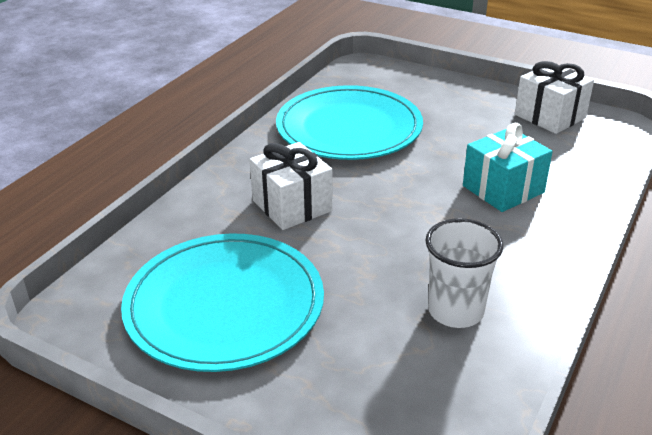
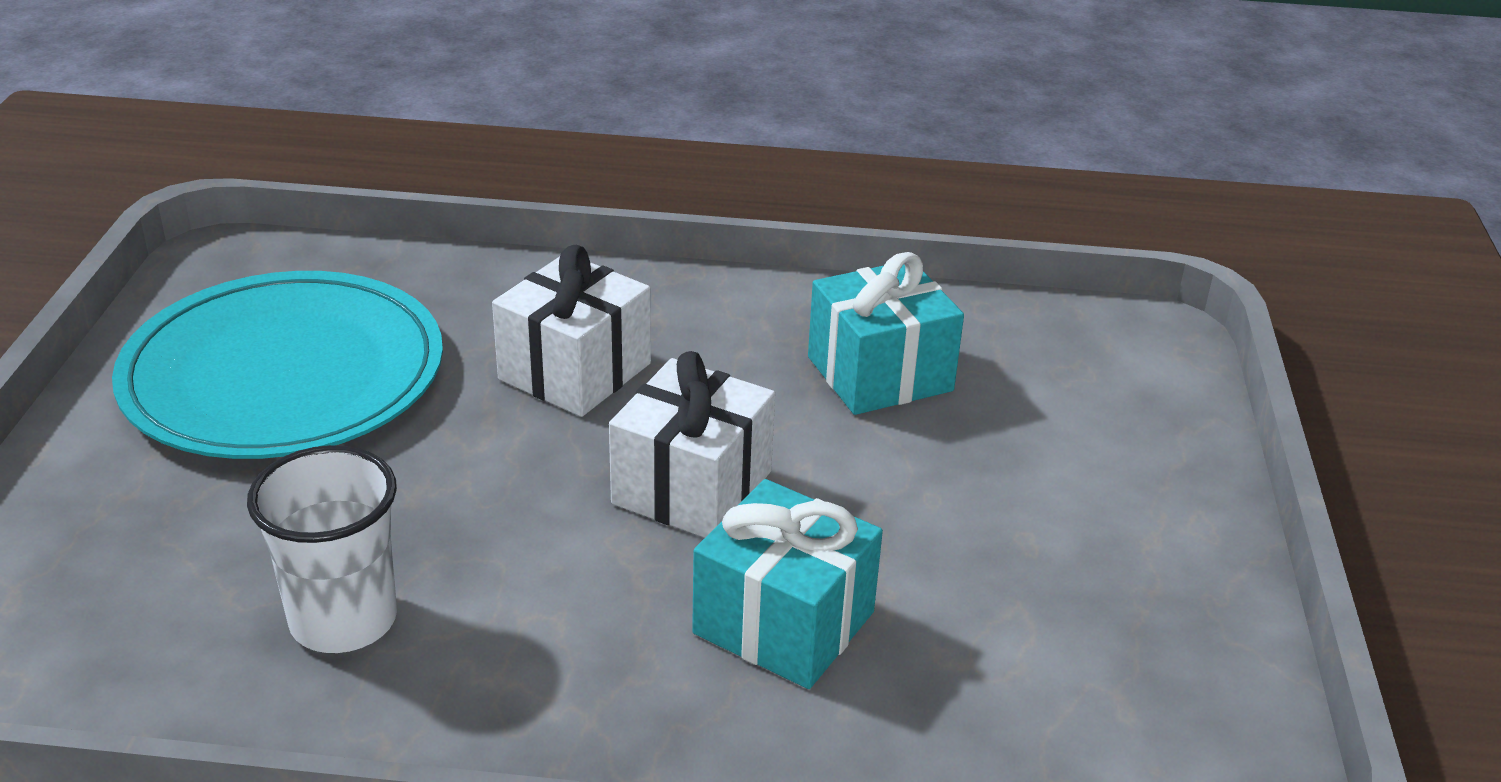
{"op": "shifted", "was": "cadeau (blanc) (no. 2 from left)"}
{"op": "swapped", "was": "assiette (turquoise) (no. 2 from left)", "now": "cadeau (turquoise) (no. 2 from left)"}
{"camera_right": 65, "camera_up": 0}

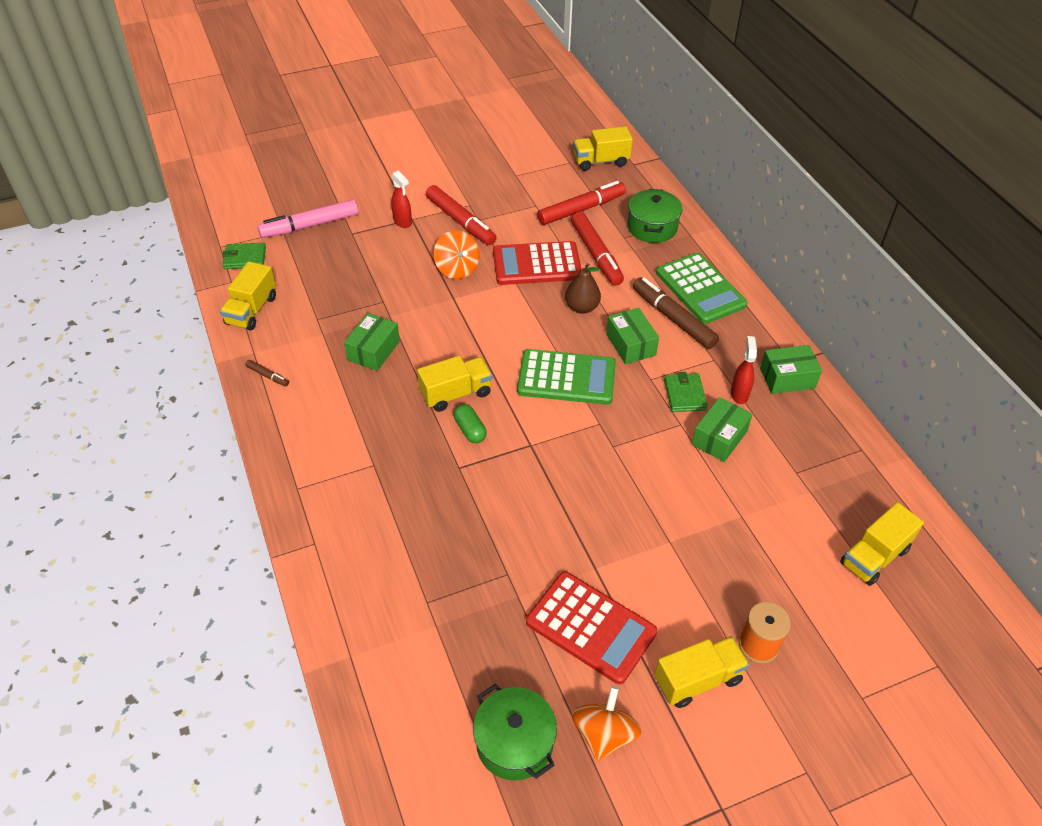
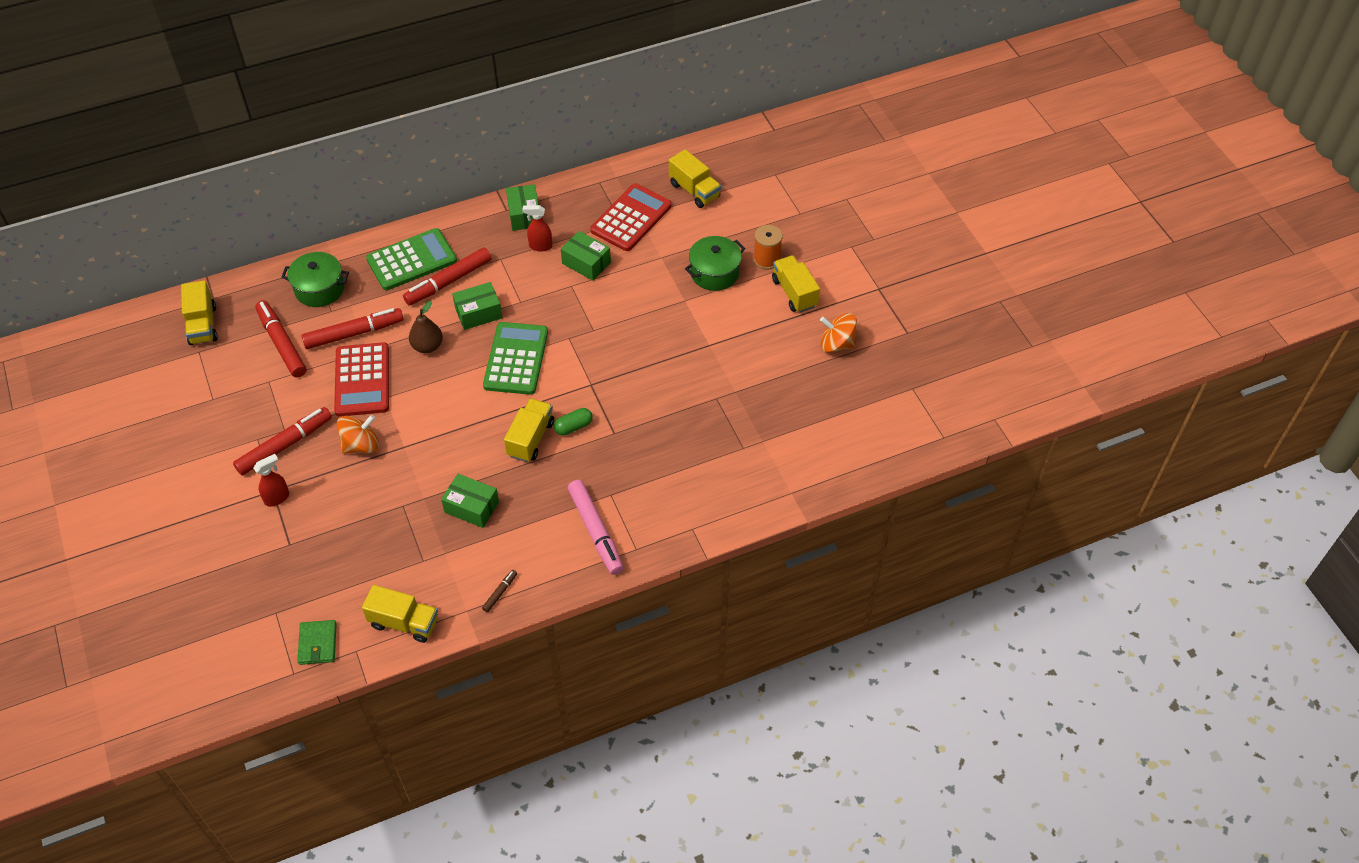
{"op": "repainted", "was": "feutre (marron) (no. 2 from left)", "now": "feutre (rouge) (no. 4 from left)"}
{"op": "rotated", "was": "camion (jaune) (no. 2 from left in the first image)", "clockwise": 45}
{"op": "shifted", "was": "feutre (rose)"}
{"op": "shifted", "was": "calculatrice (rouge) (no. 2 from left)"}
{"op": "shifted", "was": "marmite (vert) (no. 1 from left in the first image)", "now": "marmite (vert) (no. 2 from left)"}
{"op": "gone", "was": "portefeuille (vert) (no. 2 from left)"}
{"camera_right": -90, "camera_up": 5}

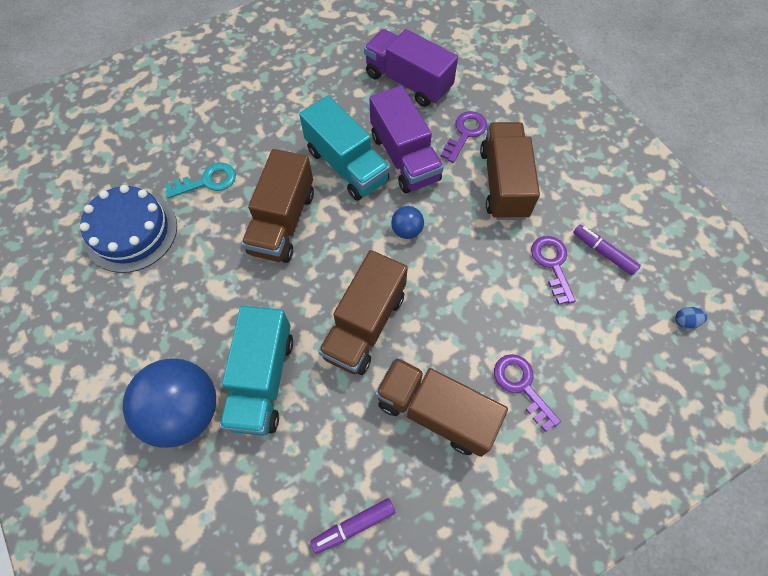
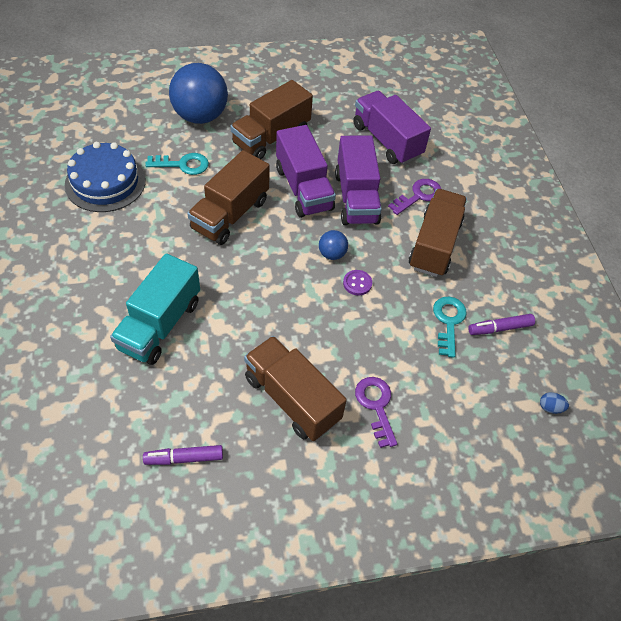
{"op": "shifted", "was": "balle (bleu) (no. 1 from left)"}
{"op": "shifted", "was": "camion (marron) (no. 2 from left)"}
{"op": "repainted", "was": "camion (turquoise) (no. 2 from left)", "now": "camion (violet) (no. 1 from left)"}
{"op": "new", "now": "bouton (violet)"}
{"op": "repainted", "was": "clé (violet) (no. 3 from left)", "now": "clé (turquoise) (no. 2 from left)"}
{"op": "rotated", "was": "feutre (violet) (no. 2 from left)", "clockwise": -75}
{"camera_right": 15, "camera_up": -10}

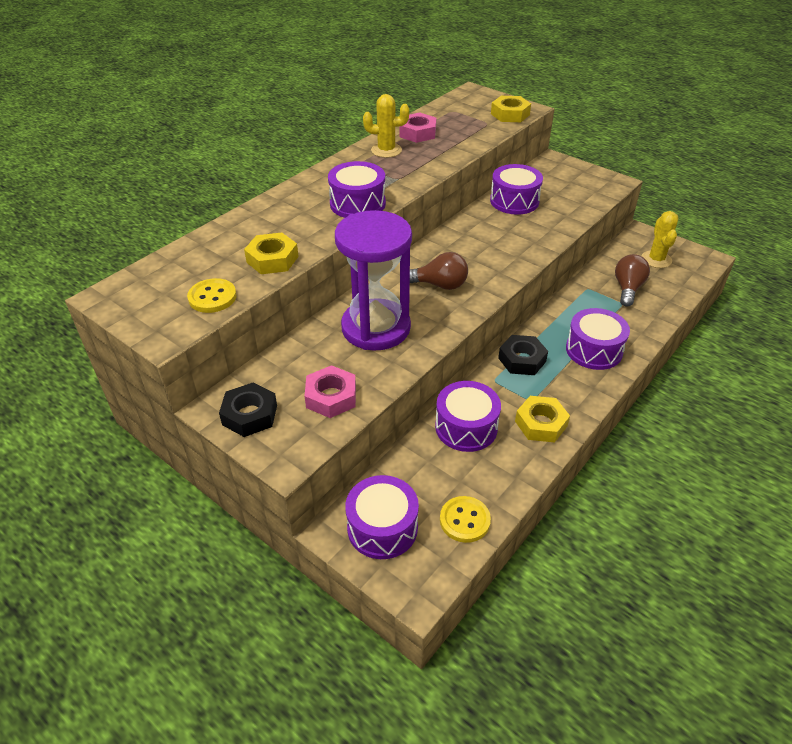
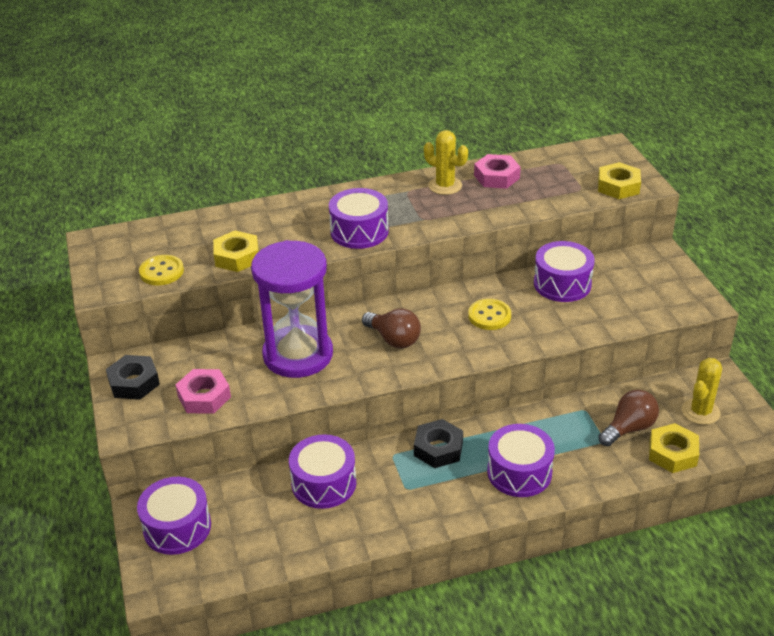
{"op": "shifted", "was": "bouton (jaune) (no. 2 from left)"}
{"op": "shifted", "was": "écrou (jaune) (no. 3 from left)"}
{"camera_right": 35, "camera_up": -5}

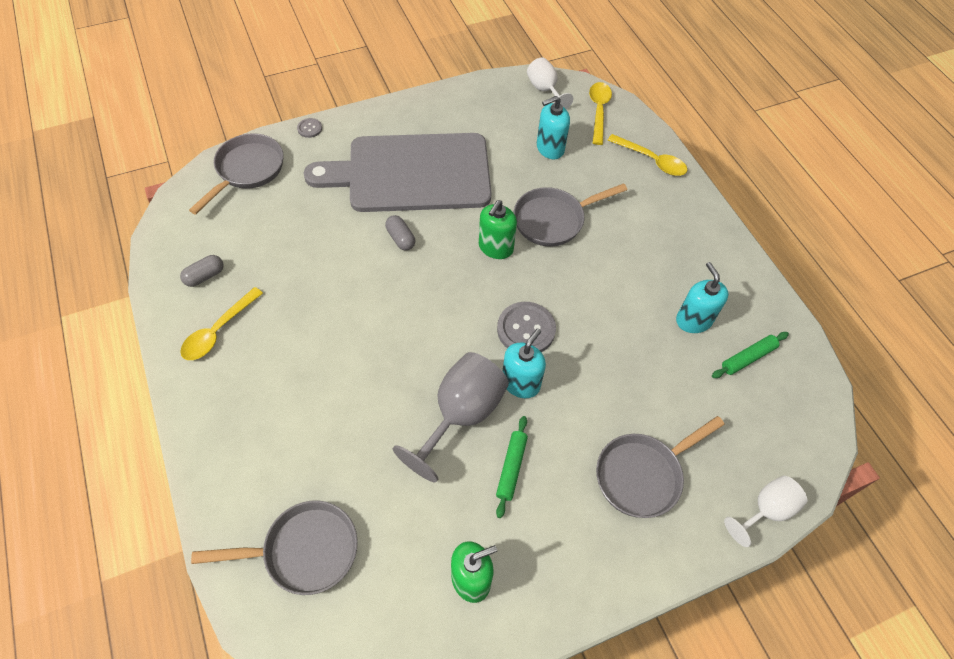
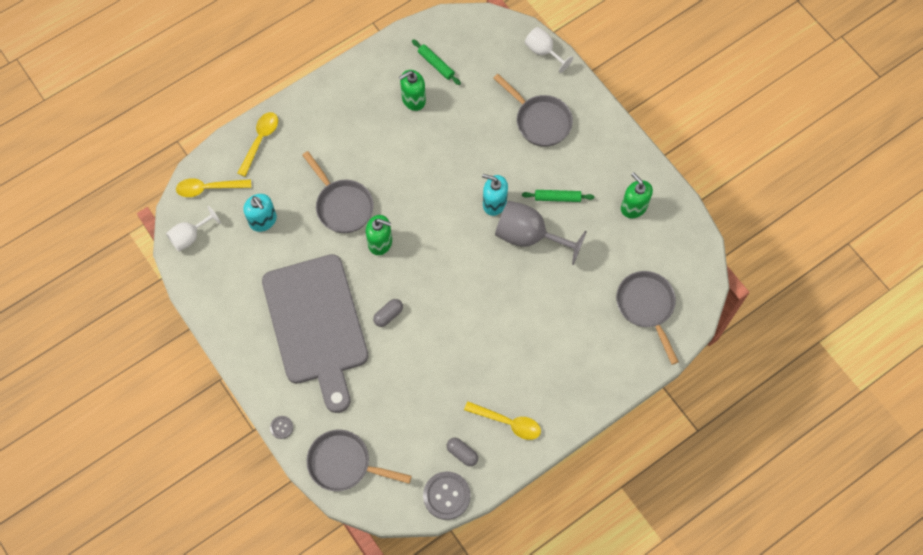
{"op": "repainted", "was": "distributeur de savon (turquoise) (no. 3 from left)", "now": "distributeur de savon (vert) (no. 2 from left)"}
{"op": "shifted", "was": "bouton (gris) (no. 2 from left)"}
{"camera_right": -100, "camera_up": 10}

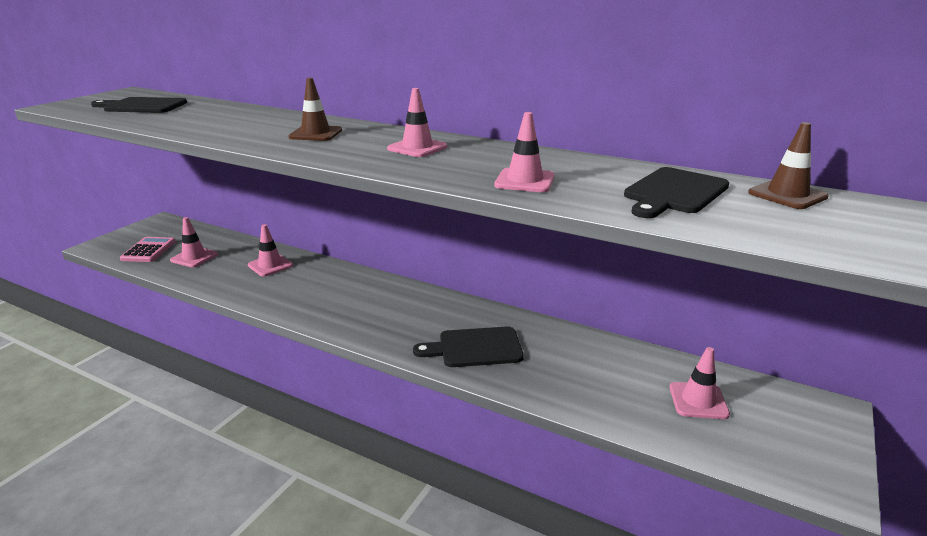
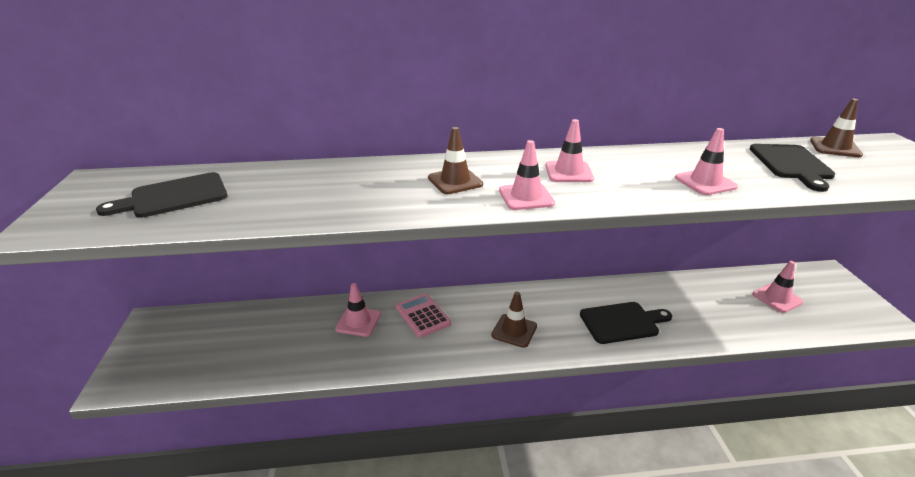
{"op": "shifted", "was": "calculatrice (rose)"}
{"op": "new", "now": "cône de chantier (marron) (no. 2 from left)"}
{"op": "shifted", "was": "cône de chantier (rose) (no. 1 from left in the first image)", "now": "cône de chantier (rose) (no. 2 from left)"}
{"op": "rotated", "was": "planche à découper (noir) (no. 2 from left)", "clockwise": -150}
{"camera_right": -35, "camera_up": 5}

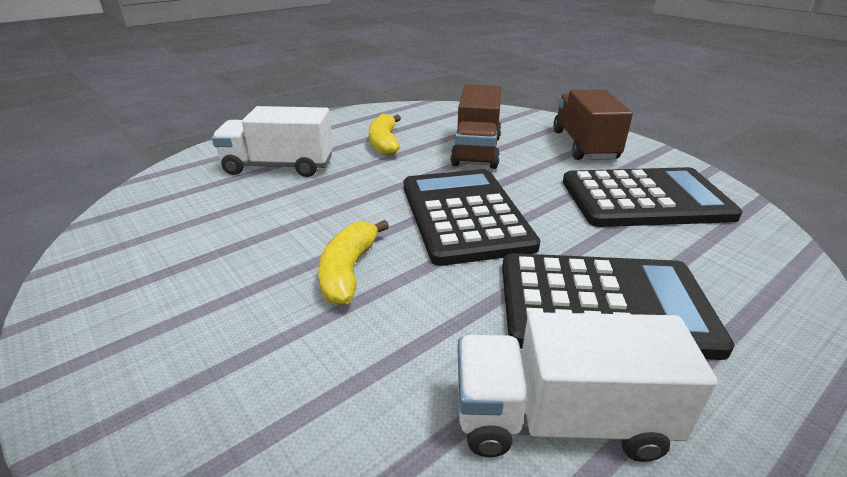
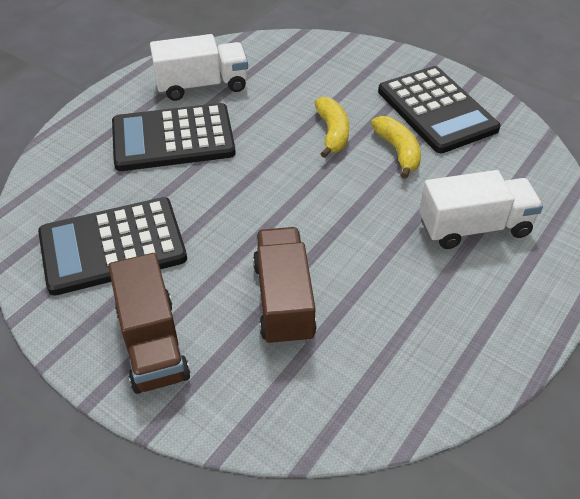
{"op": "shifted", "was": "banane (jaune) (no. 2 from left)"}
{"op": "shifted", "was": "calculatrice (noir) (no. 1 from left in the first image)", "now": "calculatrice (noir) (no. 3 from left)"}
{"camera_right": 165, "camera_up": 15}

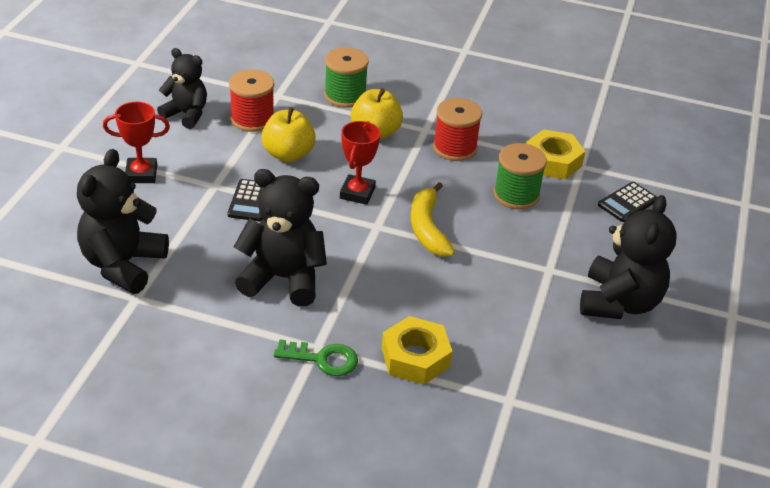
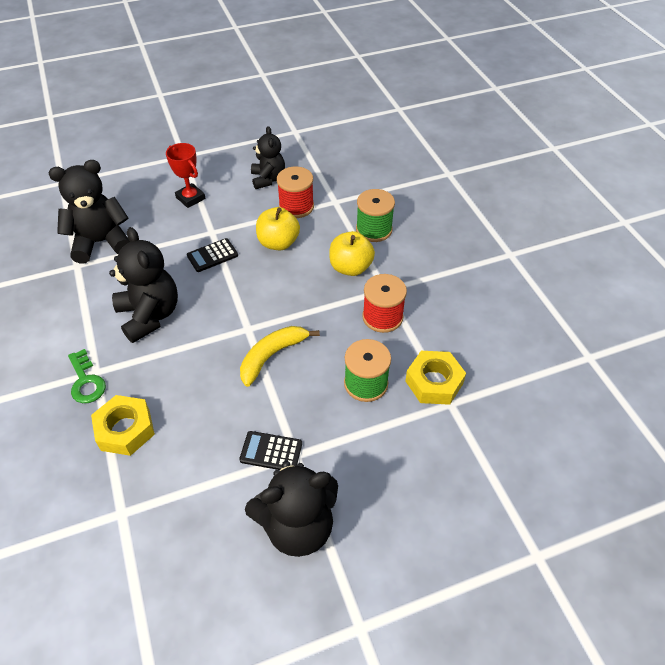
{"op": "shifted", "was": "calculatrice (noir) (no. 2 from left)"}
{"op": "gone", "was": "trophée (rouge) (no. 2 from left)"}
{"camera_right": 55, "camera_up": 10}

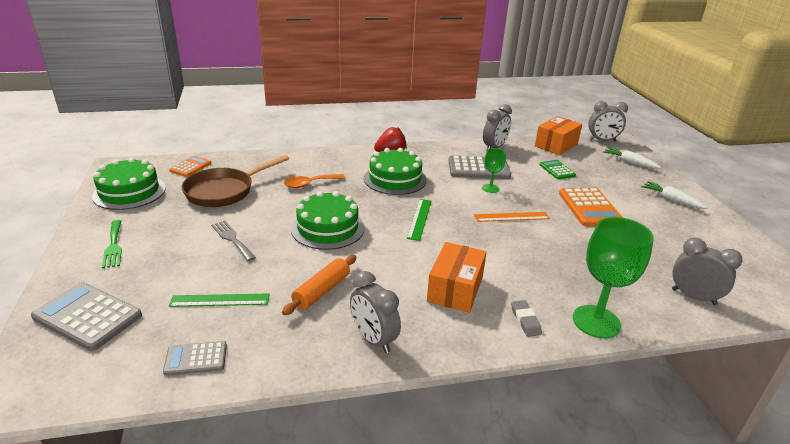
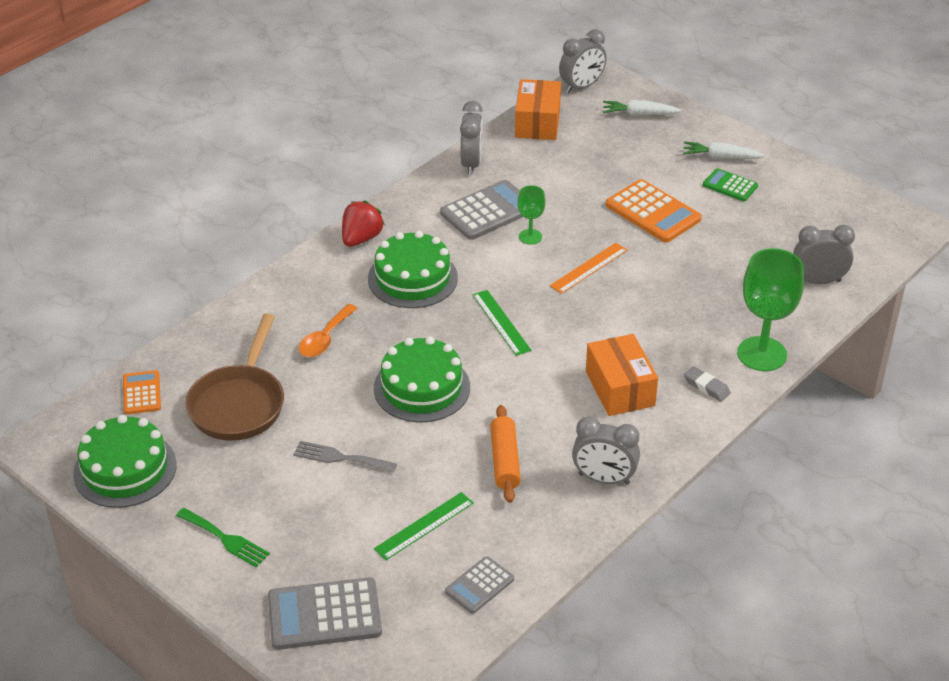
{"op": "shifted", "was": "calculatrice (vert)"}
{"camera_right": -35, "camera_up": 10}

